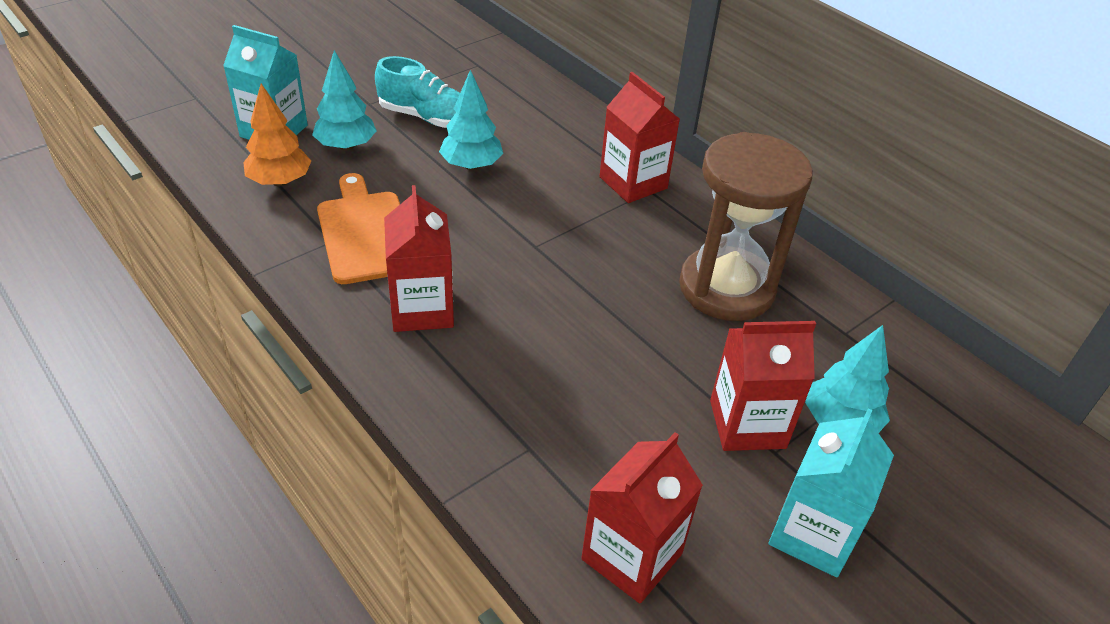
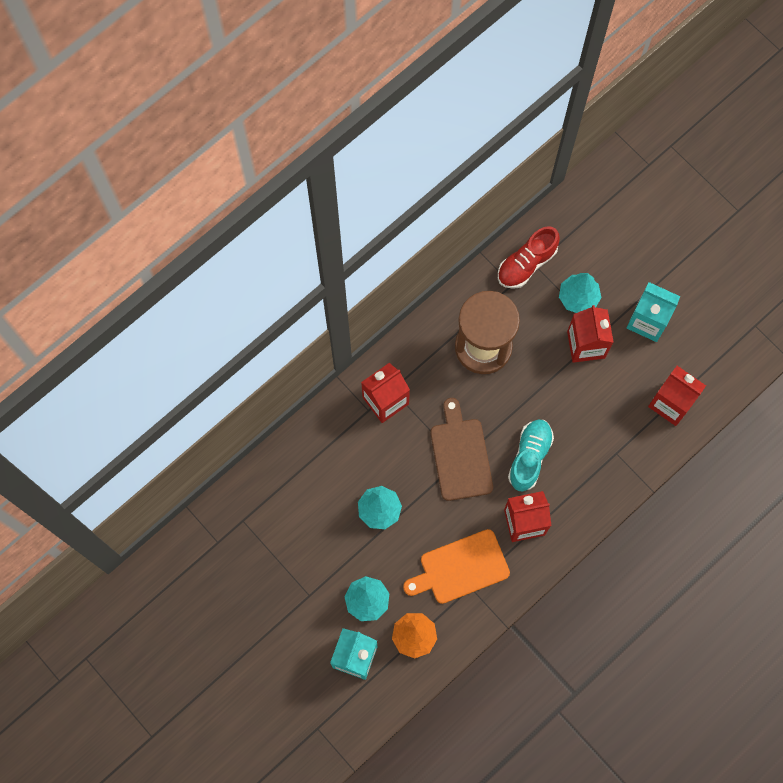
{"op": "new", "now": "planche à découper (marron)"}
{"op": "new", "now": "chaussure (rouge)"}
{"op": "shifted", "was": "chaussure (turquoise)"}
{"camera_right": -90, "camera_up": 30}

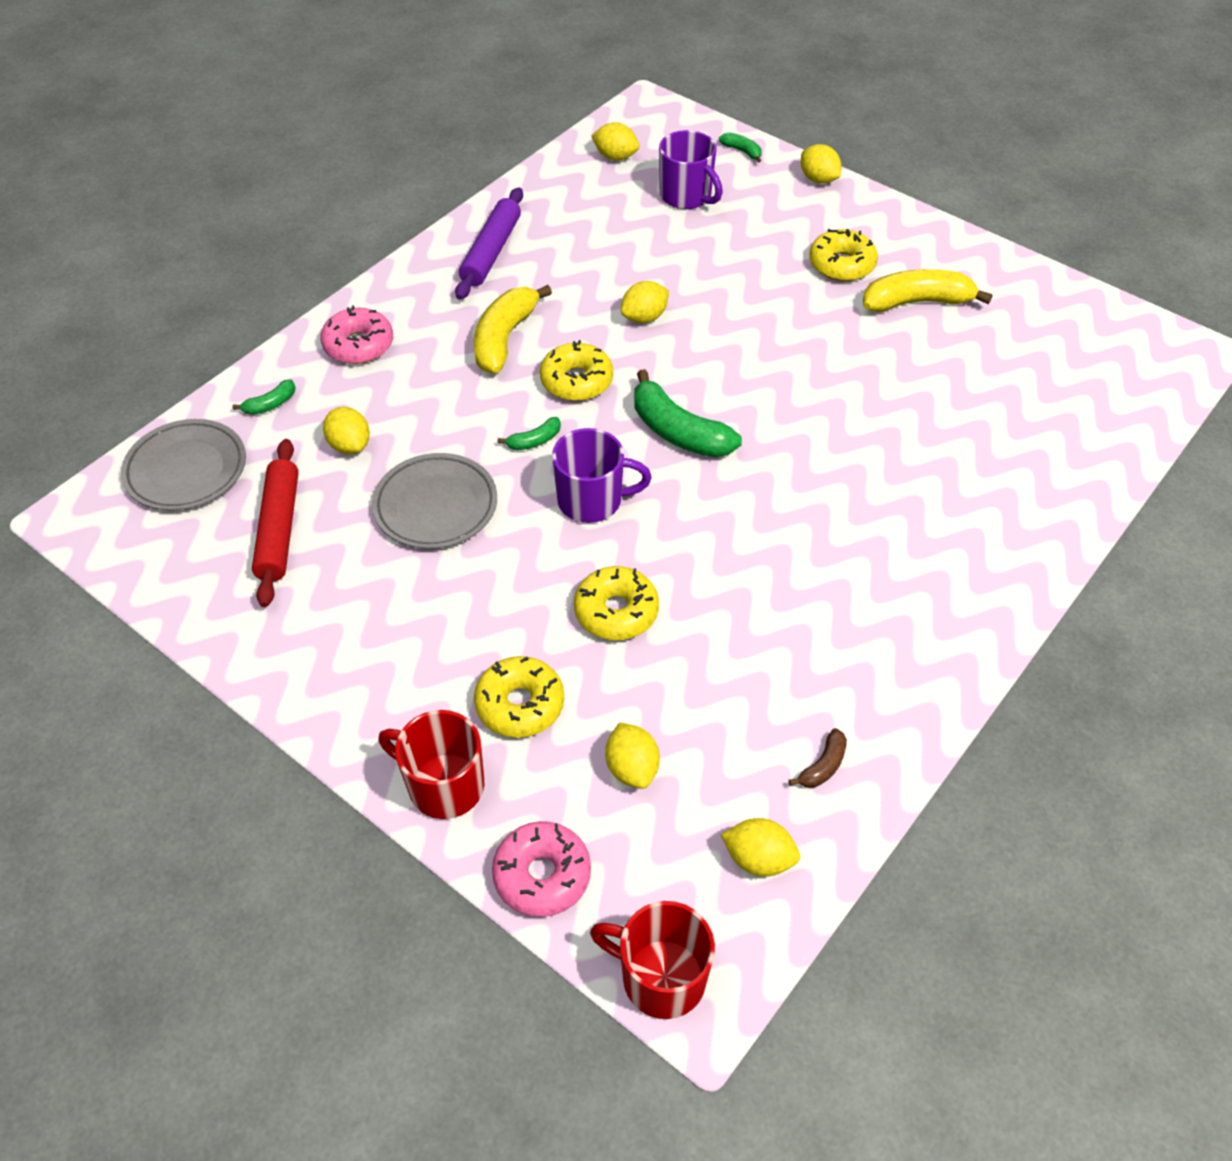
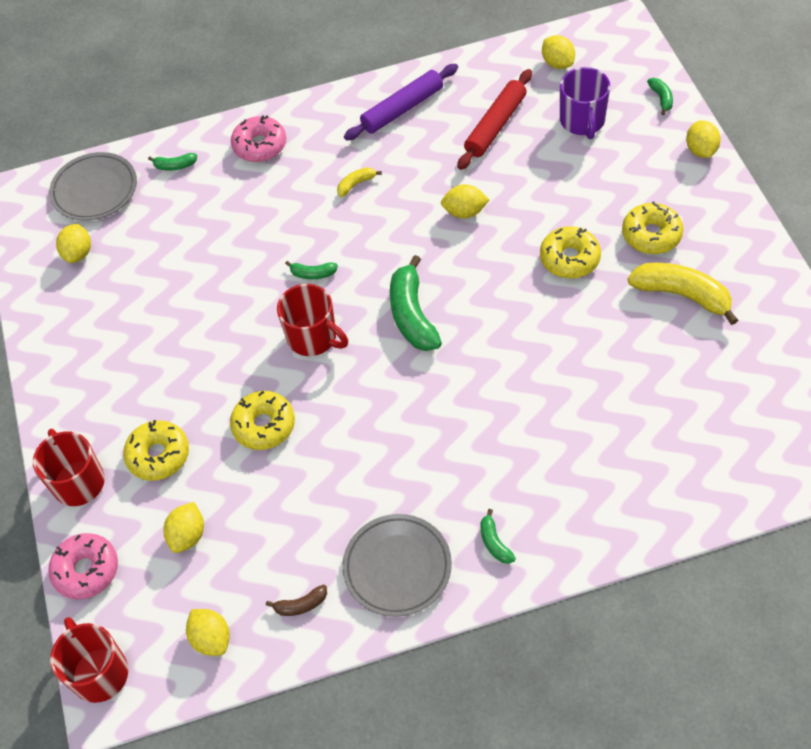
{"op": "shifted", "was": "citron (jaune) (no. 1 from left)"}
{"op": "repainted", "was": "tasse (violet) (no. 1 from left)", "now": "tasse (rouge) (no. 3 from left)"}
{"op": "scaled", "was": "banane (jaune) (no. 1 from left)", "ratio": 0.48}
{"op": "shifted", "was": "assiette (gris) (no. 2 from left)"}
{"op": "shifted", "was": "rouleau à pâtisserie (rouge)"}
{"op": "new", "now": "banane (vert) (no. 4 from left)"}
{"op": "shifted", "was": "beignet (jaune) (no. 2 from left in the first image)", "now": "beignet (jaune) (no. 3 from left)"}
{"camera_right": 40, "camera_up": 5}

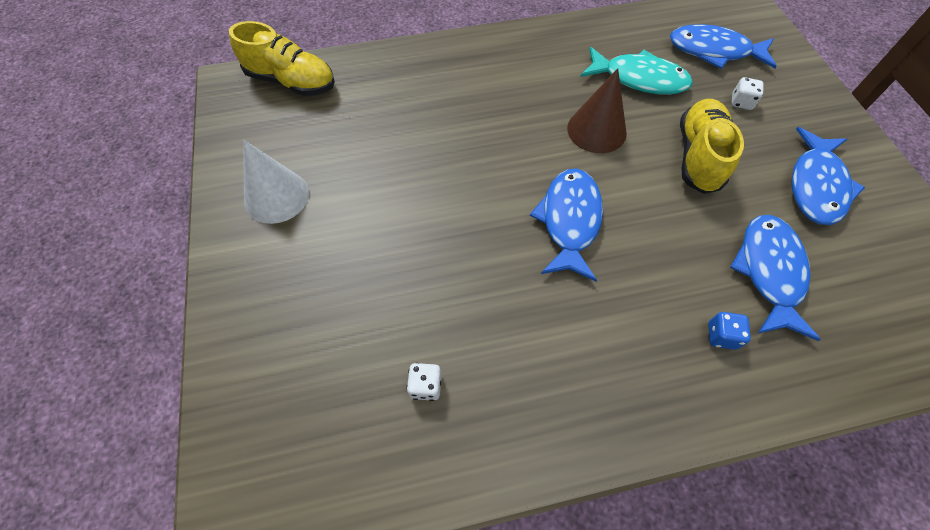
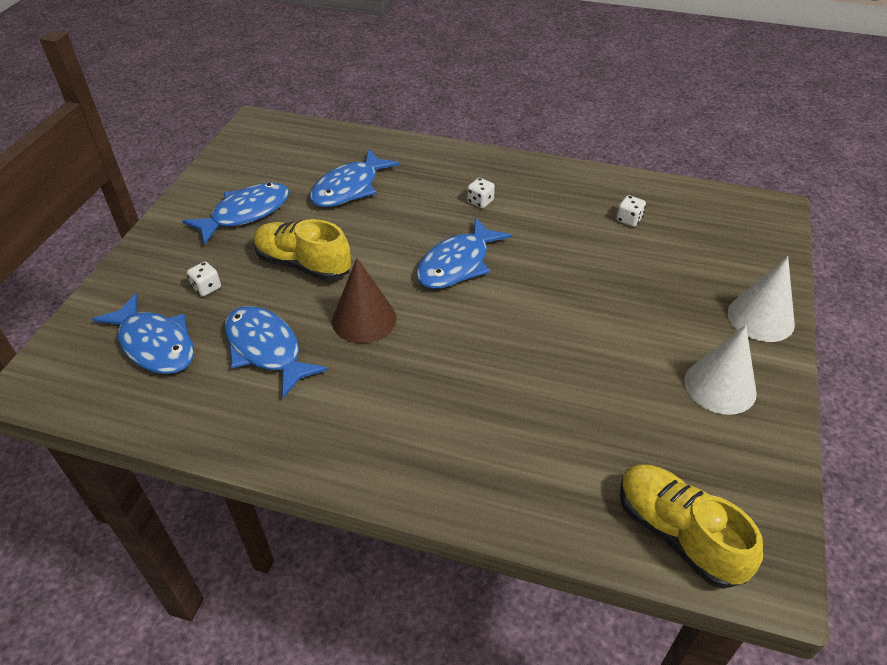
{"op": "repainted", "was": "poisson (turquoise)", "now": "poisson (bleu) (no. 3 from left)"}
{"op": "rotated", "was": "chaussure (jaune) (no. 2 from left in the first image)", "clockwise": 75}
{"op": "new", "now": "dé (blanc) (no. 2 from left)"}
{"op": "new", "now": "cône (blanc) (no. 2 from left)"}
{"op": "gone", "was": "dé (bleu)"}
{"camera_right": -150, "camera_up": -15}

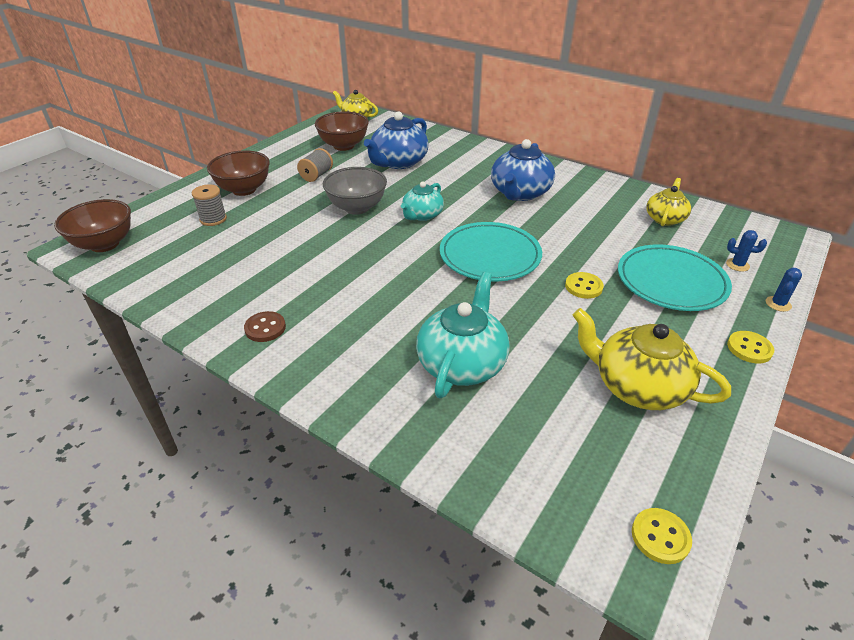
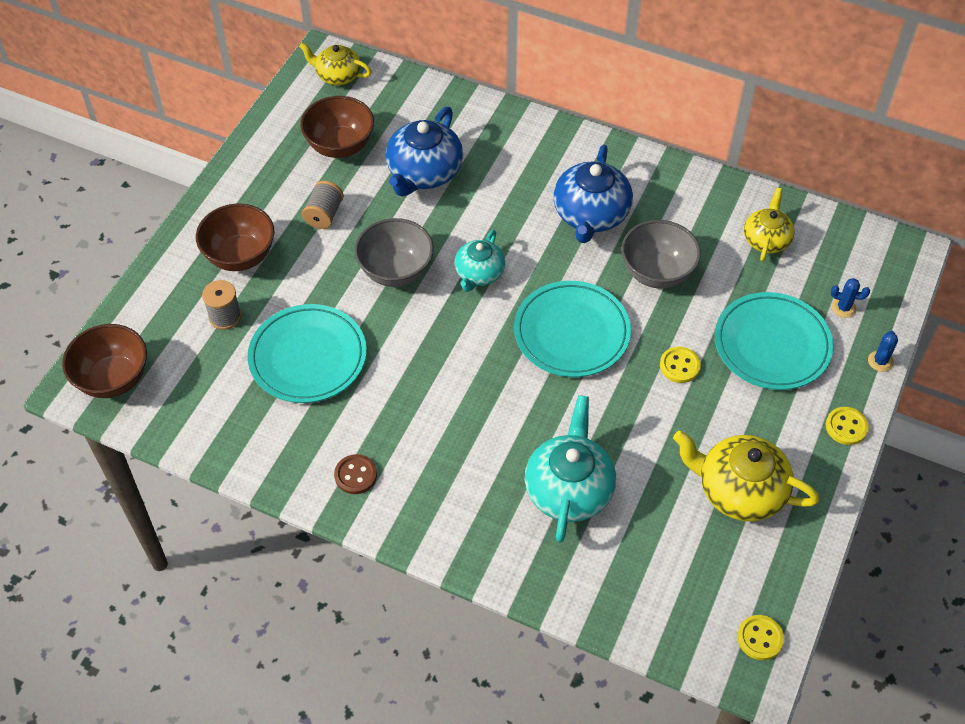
{"op": "new", "now": "assiette (turquoise) (no. 1 from left)"}
{"op": "new", "now": "bol (gris) (no. 2 from left)"}
{"camera_right": -10, "camera_up": 15}

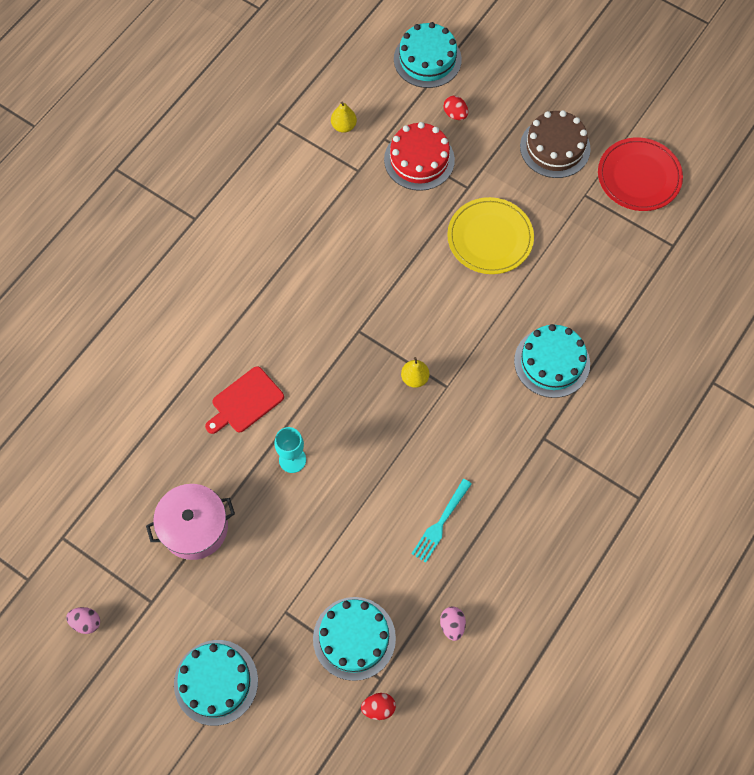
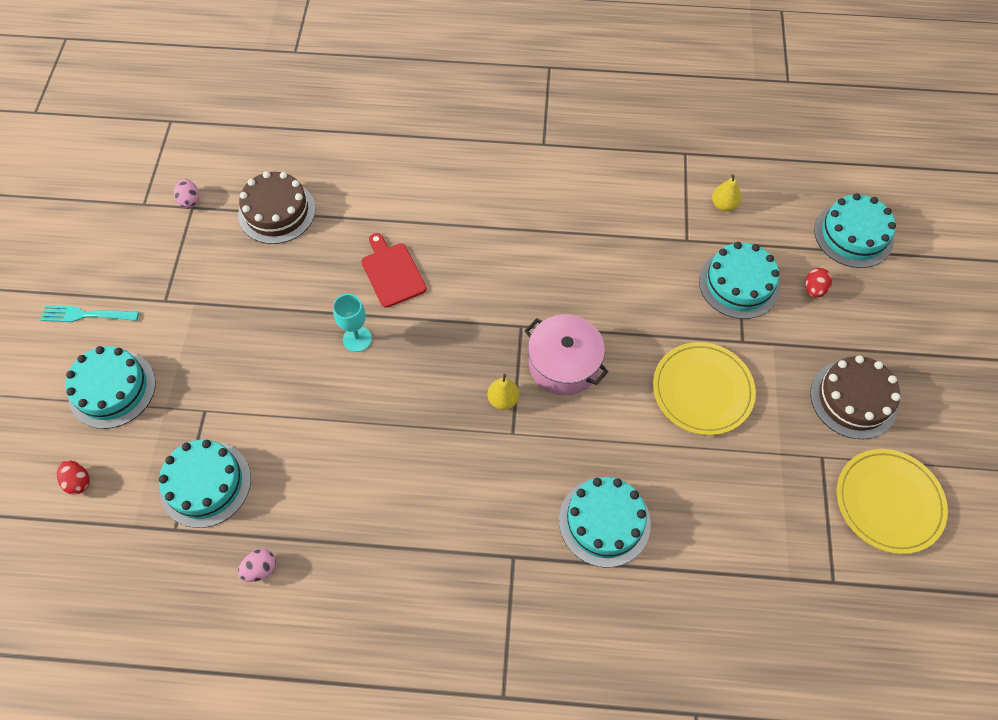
{"op": "shifted", "was": "fourchette (turquoise)"}
{"op": "shifted", "was": "œuf (rouge) (no. 1 from left)"}
{"op": "shifted", "was": "œuf (rose) (no. 1 from left)"}
{"op": "new", "now": "gâteau (marron) (no. 1 from left)"}
{"op": "rotated", "was": "planche à découper (rouge)", "clockwise": 45}
{"op": "shifted", "was": "marmite (rose)"}
{"op": "repainted", "was": "gâteau (rouge)", "now": "gâteau (turquoise) (no. 4 from left)"}
{"op": "repainted", "was": "assiette (rouge)", "now": "assiette (jaune) (no. 2 from left)"}
{"camera_right": 60, "camera_up": -5}

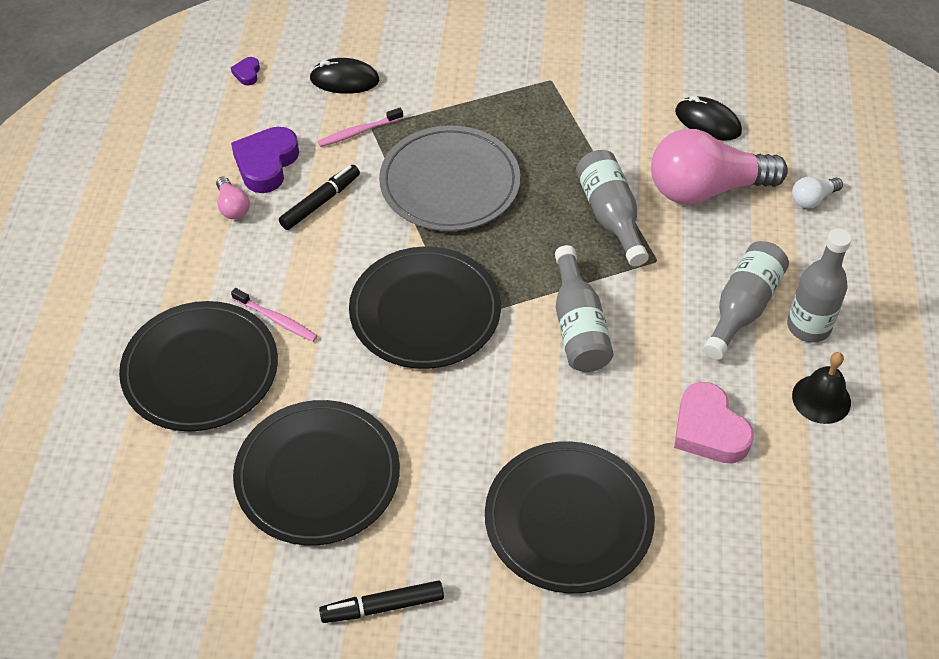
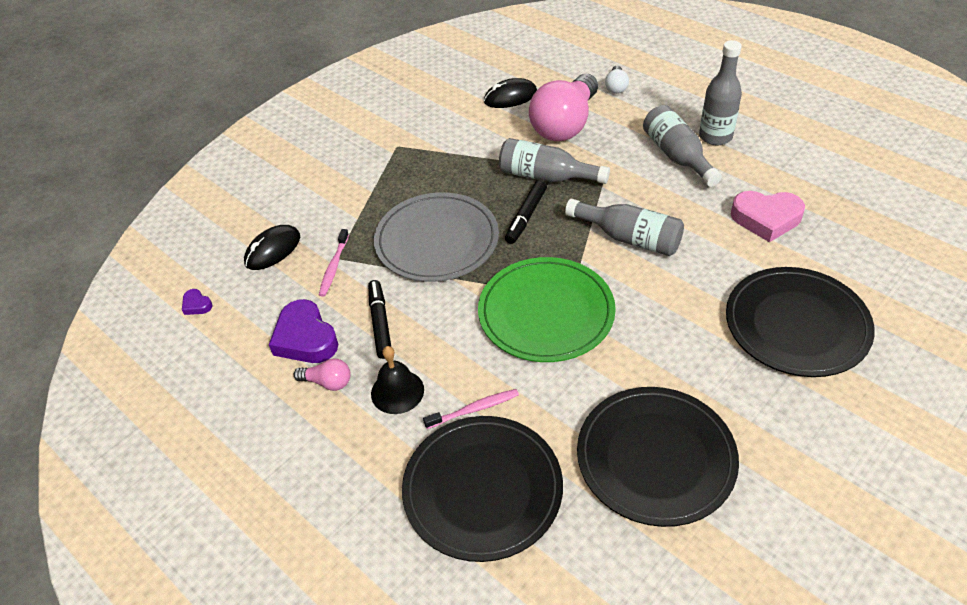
{"op": "shifted", "was": "cloche (noir)"}
{"op": "repainted", "was": "assiette (noir) (no. 3 from left)", "now": "assiette (vert)"}
{"op": "shifted", "was": "feutre (noir) (no. 2 from left)"}
{"camera_right": -50, "camera_up": -5}

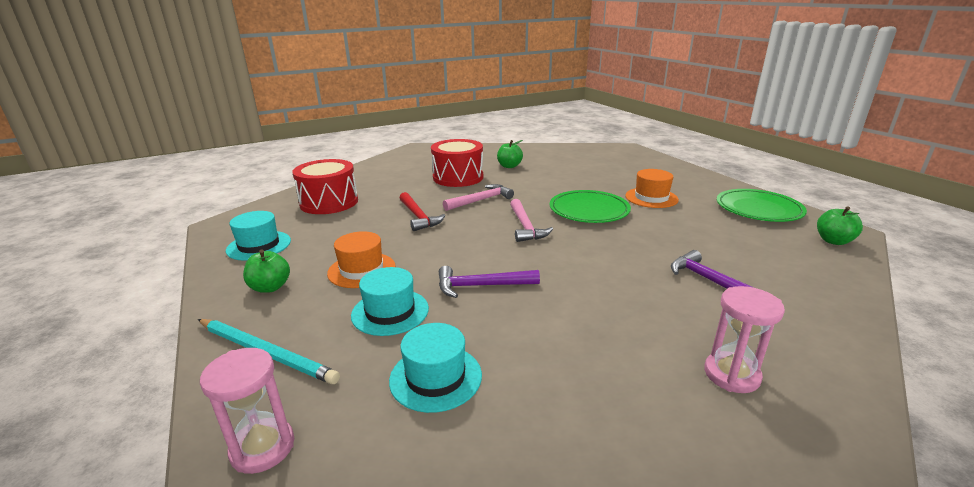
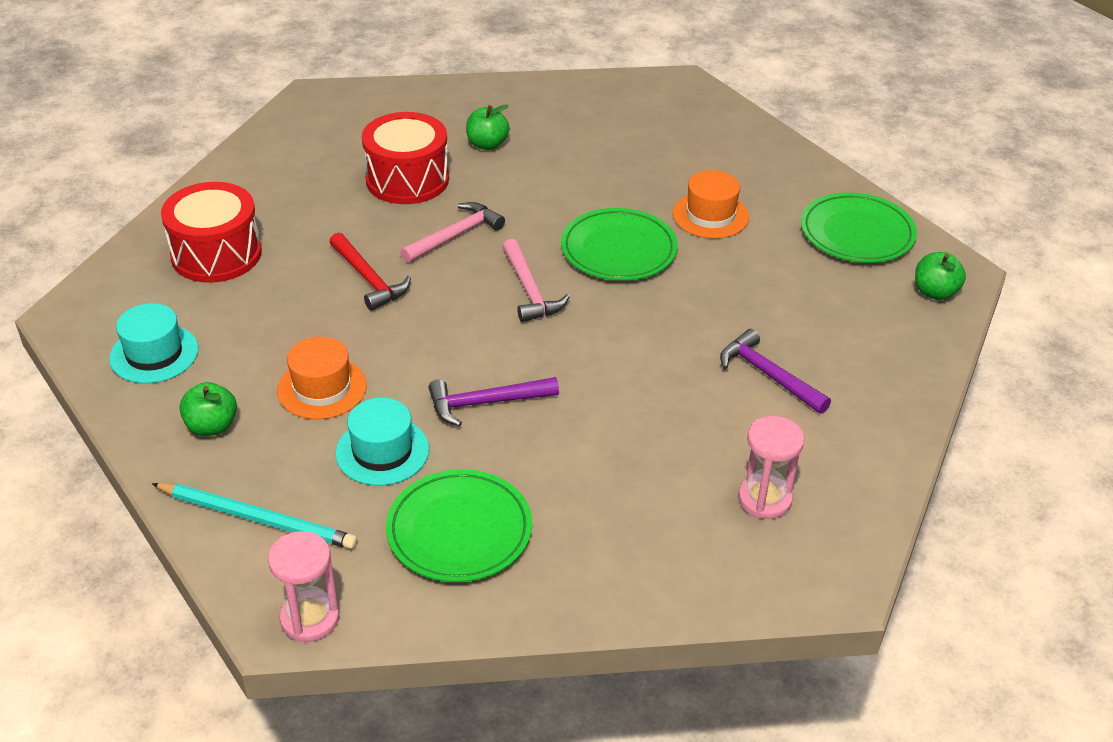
{"op": "swapped", "was": "chapeau (turquoise) (no. 3 from left)", "now": "assiette (vert) (no. 1 from left)"}
{"camera_right": -10, "camera_up": 15}

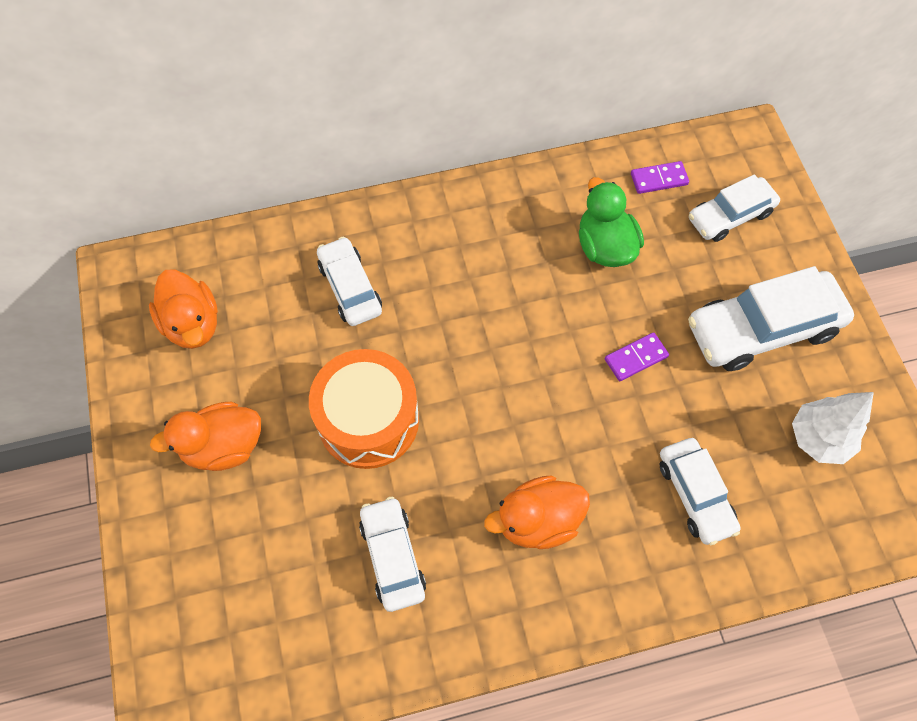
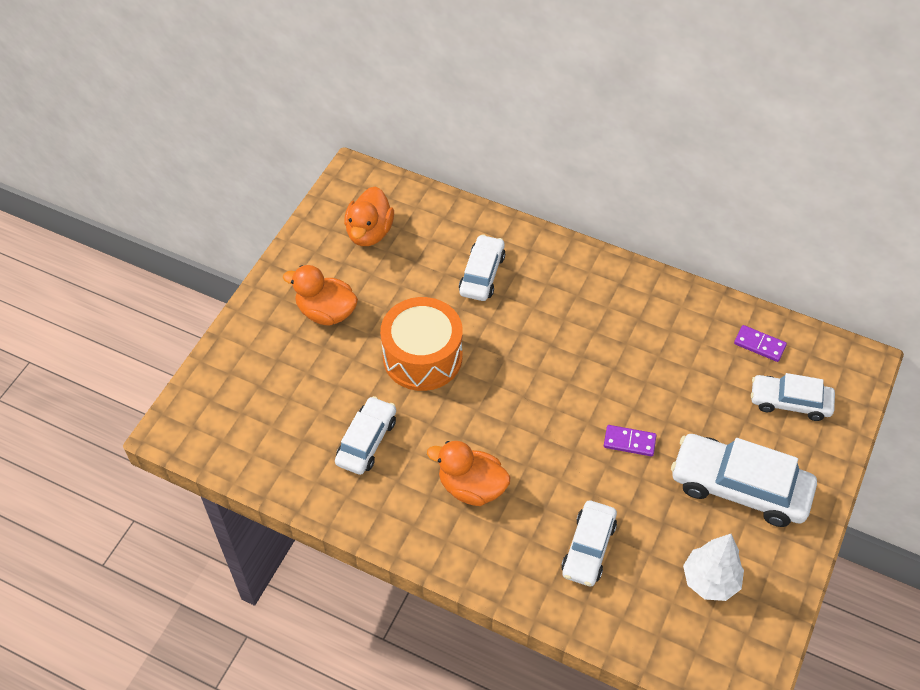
{"op": "gone", "was": "canard (vert)"}
{"camera_right": 40, "camera_up": -10}

